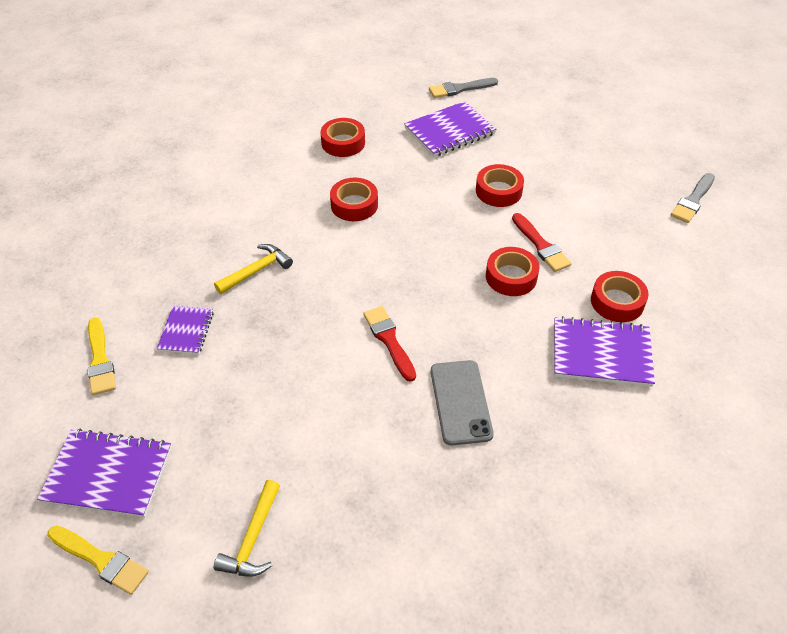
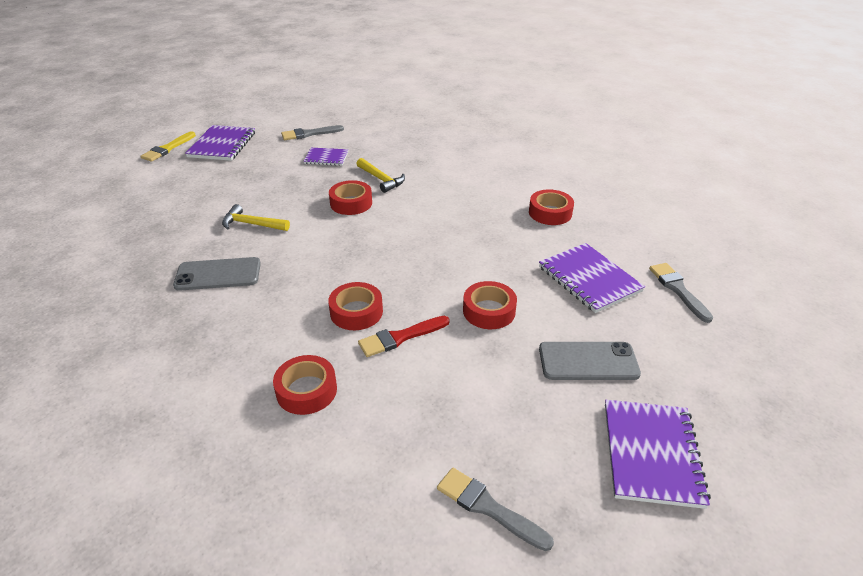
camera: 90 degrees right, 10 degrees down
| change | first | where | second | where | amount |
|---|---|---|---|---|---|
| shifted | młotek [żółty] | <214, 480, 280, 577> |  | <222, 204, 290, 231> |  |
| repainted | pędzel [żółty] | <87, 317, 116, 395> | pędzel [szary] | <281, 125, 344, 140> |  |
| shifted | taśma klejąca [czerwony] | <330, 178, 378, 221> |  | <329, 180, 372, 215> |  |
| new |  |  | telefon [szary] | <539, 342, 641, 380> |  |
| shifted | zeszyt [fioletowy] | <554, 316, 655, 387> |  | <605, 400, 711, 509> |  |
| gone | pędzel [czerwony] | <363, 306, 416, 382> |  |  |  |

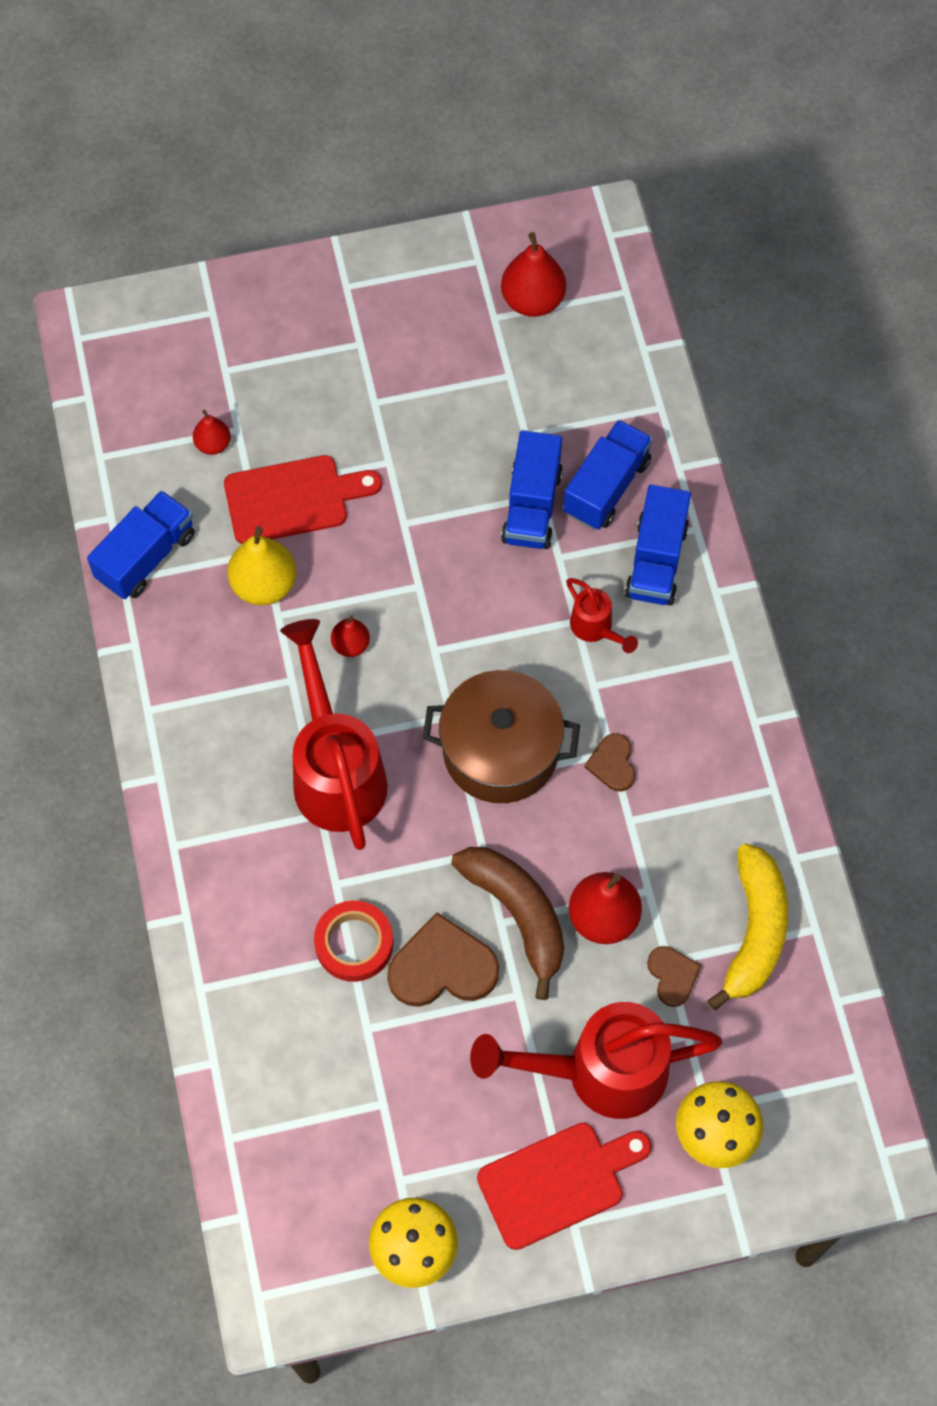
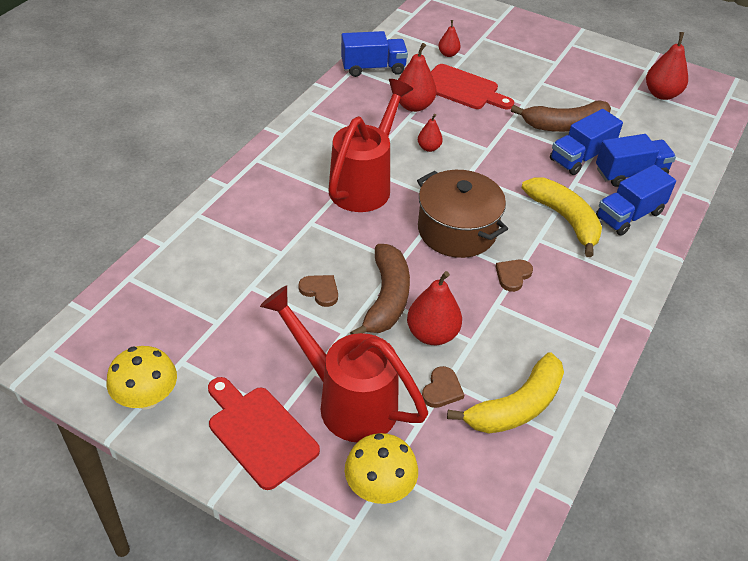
camera: 40 degrees right, 20 degrees down
| change | first | where | second | where | amount |
|---|---|---|---|---|---|
| rotated | deska do krojenia [czerwony] | <477, 1123, 652, 1250> |  | <208, 377, 320, 490> | 150 degrees counterclockwise |
| scaled | serce [brązowy] | <387, 912, 499, 1007> |  | <298, 275, 338, 307> | x0.55 |
| repainted | gruszka [żółty] | <227, 526, 296, 605> | gruszka [czerwony] | <398, 43, 437, 112> |  |
| new |  |  | banan [brązowy] | <511, 100, 611, 132> |  |
| swapped | konewka [czerwony] | <566, 578, 638, 653> | banan [żółty] | <522, 178, 602, 257> |  |
| gone | taśma klejąca [czerwony] | <314, 900, 393, 982> |  |  |  |

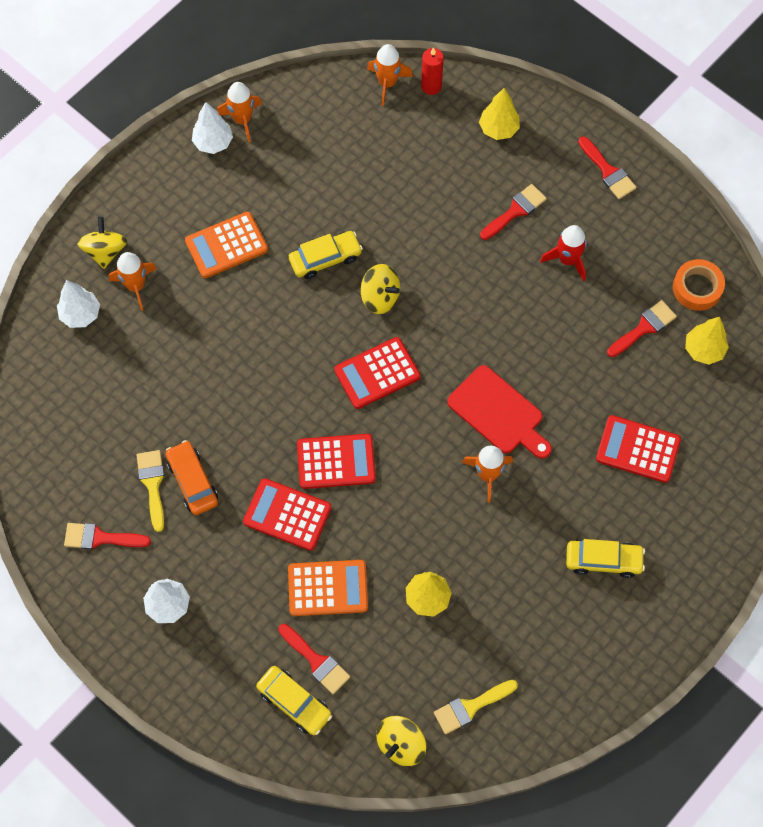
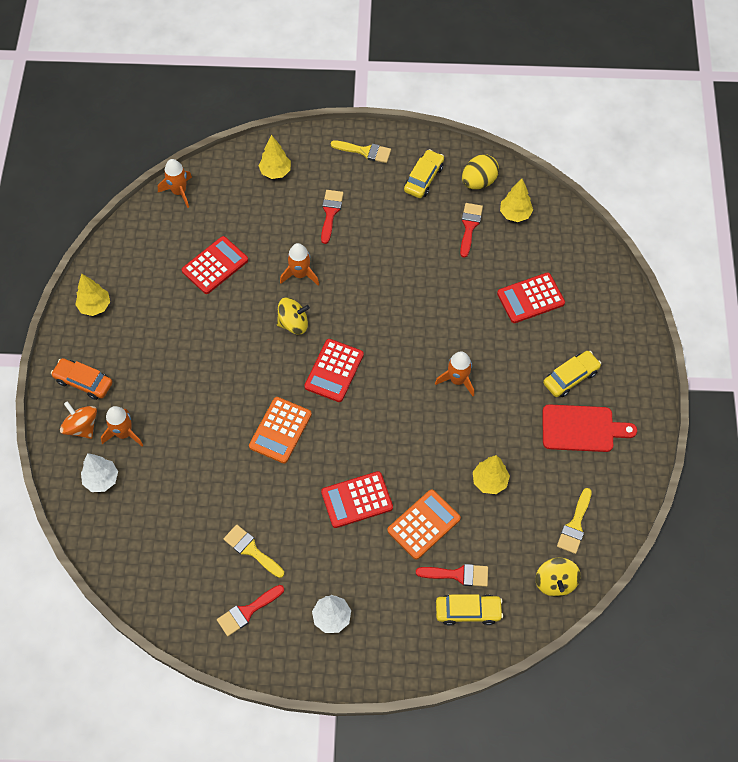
camera: 40 degrees left, 5 degrees down
| change | first | where | second | where | amount |
|---|---|---|---|---|---|
| shifted | samochód [pomarańczowy] | <165, 440, 218, 515> |  | <51, 358, 112, 400> |  |
| repainted | bączek [żółty] | <77, 217, 127, 269> | bączek [pomarańczowy] | <60, 401, 97, 439> |  |
| repainted | drzewko [biały] | <192, 102, 233, 154> | drzewko [żółty] | <75, 274, 110, 316> |  |
| shifted | kalkulator [czerwony] | <297, 434, 376, 489> |  | <182, 236, 248, 294> |  |
| shifted | kalkulator [pomarańczowy] | <185, 212, 268, 278> |  | <249, 397, 312, 463> |  |
| shifted | rakieta [pomarańczowy] | <217, 82, 262, 142> |  | <280, 243, 319, 286> |  |
| repainted | pędzel [czerwony] | <578, 136, 636, 199> | pędzel [żółty] | <331, 140, 391, 163> |  |
| shifted | samochód [żółty] | <289, 231, 363, 279> |  | <404, 149, 444, 198> |  |
| swapped | taśma klejąca [pomarańczowy] | <673, 259, 725, 311> | jajko [żółty] | <462, 155, 499, 189> |  |
| shifted | deska do krojenia [czerwony] | <447, 365, 552, 459> |  | <542, 404, 637, 452> |  |
| gone | świeca [czerwony] | <421, 47, 444, 95> |  |  |  |
| gone | rakieta [czerwony] | <540, 225, 587, 281> |  |  |  |

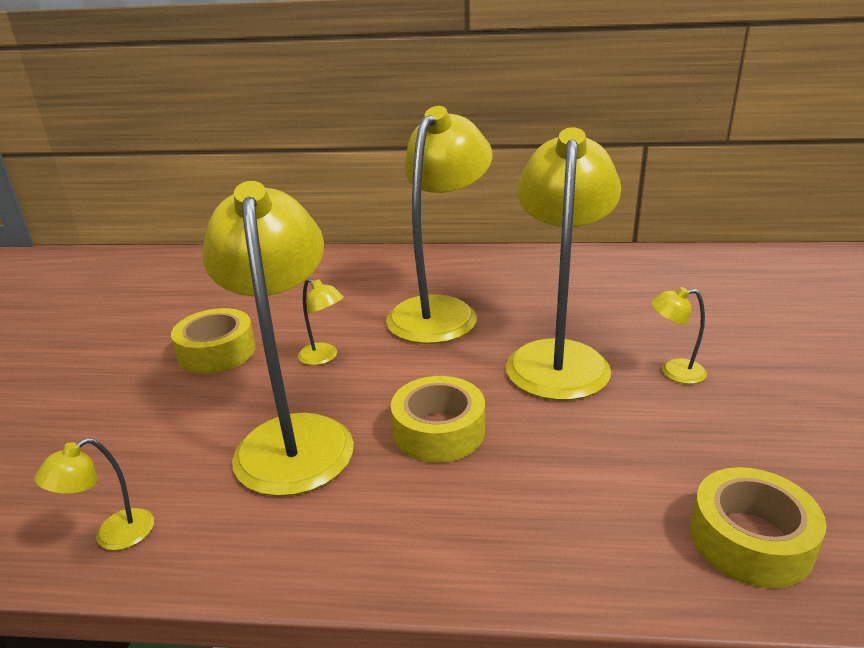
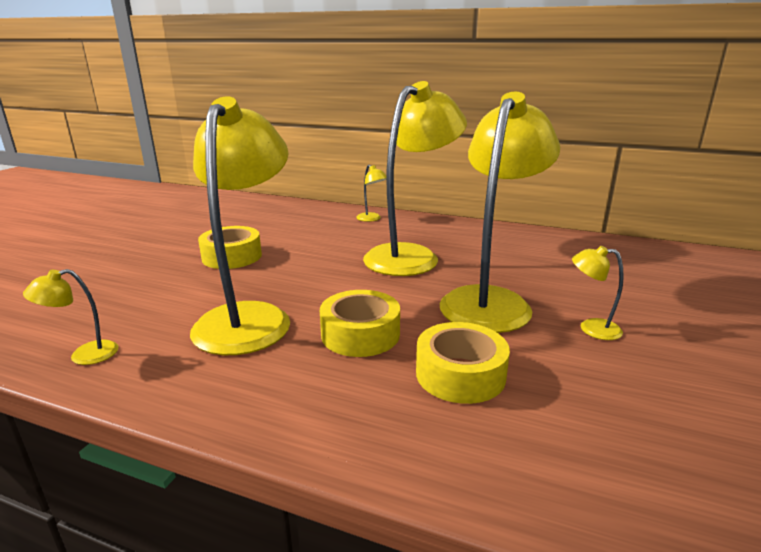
camera: 15 degrees right, 5 degrees down
| change | first | where | second | where | amount |
|---|---|---|---|---|---|
| shifted | lampka [żółty] | <298, 278, 344, 365> |  | <356, 165, 387, 222> |  |
| shifted | taśma klejąca [żółty] | <690, 467, 826, 588> |  | <416, 322, 510, 404> |  |

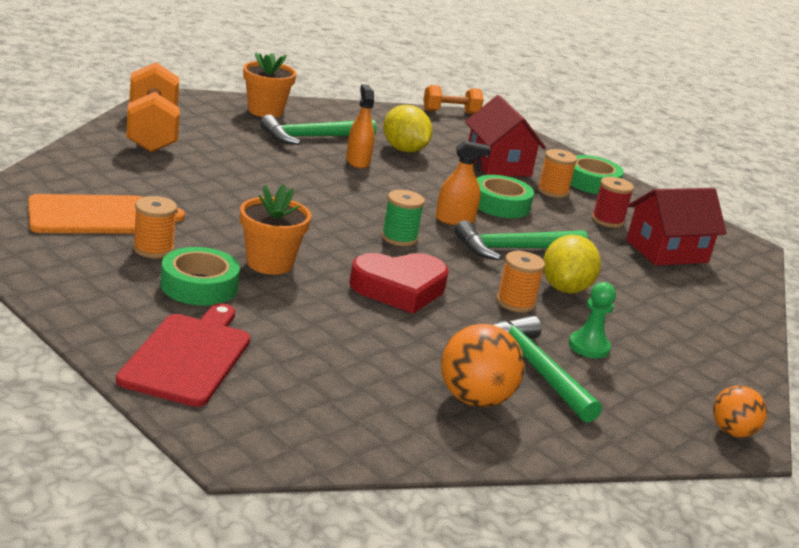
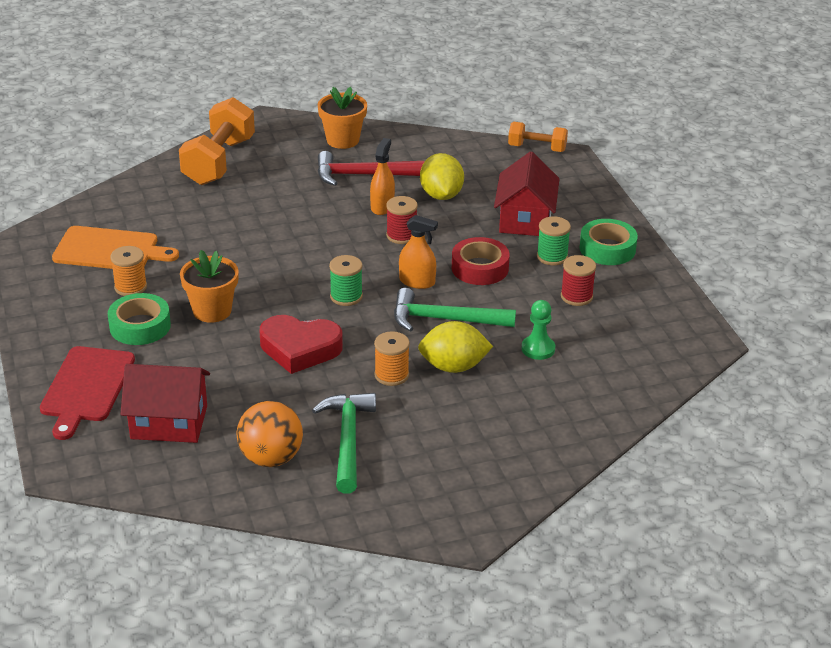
camera: 30 degrees right, 10 degrees up
| change | first | where | second | where | amount |
|---|---|---|---|---|---|
| rotated | deska do krojenia [czerwony] | <116, 303, 250, 407> |  | <40, 346, 135, 440> | 150 degrees clockwise |
| shifted | domek [czerwony] | <626, 188, 727, 266> |  | <121, 364, 210, 443> |  |
| repainted | młotek [zielony] | <260, 115, 376, 145> | młotek [czerwony] | <318, 151, 424, 186> |  |
| new |  |  | szpulka [czerwony] | <386, 196, 418, 244> |  |
| rotated | cytryna [żółty] | <543, 235, 601, 293> |  | <418, 321, 493, 373> | 45 degrees clockwise |
| repainted | taśma klejąca [zielony] | <477, 175, 534, 218> | taśma klejąca [czerwony] | <452, 237, 510, 285> |  |
| shifted | pionek [zielony] | <569, 282, 616, 358> |  | <522, 300, 555, 360> |  |
| repainted | szpulka [pomarańczowy] | <537, 149, 577, 198> | szpulka [zielony] | <537, 216, 571, 265> |  |
| gone | piłka [pomarańczowy] | <713, 385, 767, 438> |  |  |  |

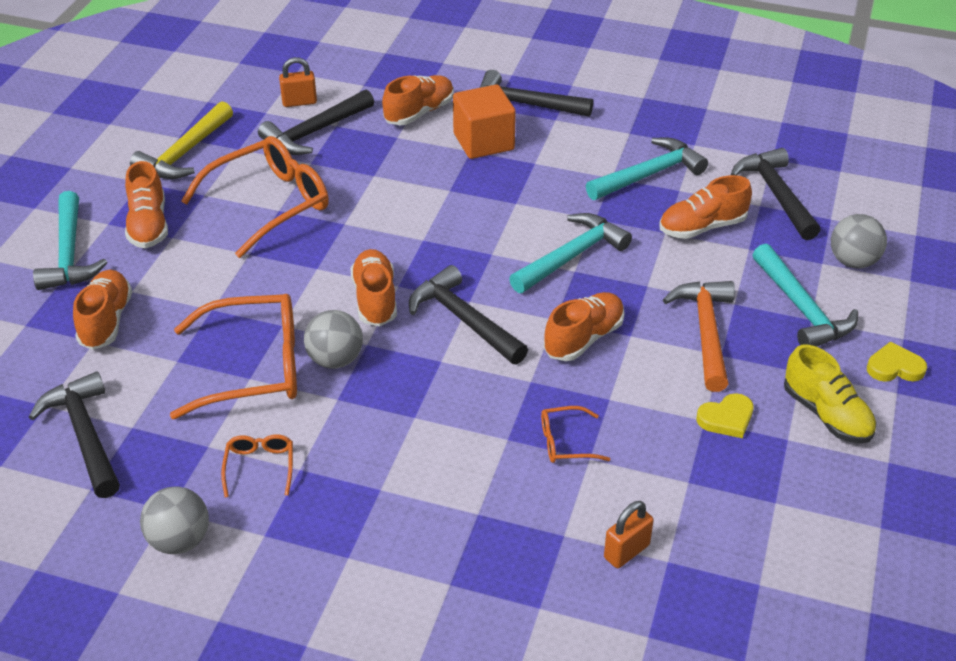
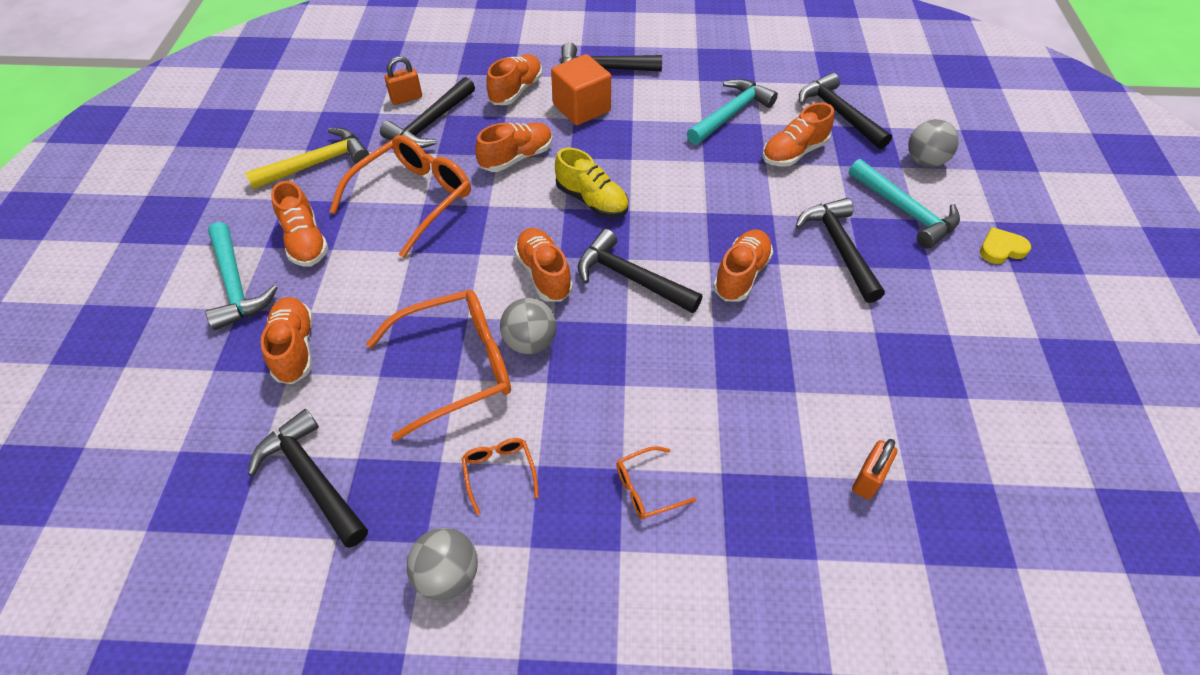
camera: 15 degrees left, 10 degrees up
| change | first | where | second | where | amount |
|---|---|---|---|---|---|
| rotated | młotek [żółty] | <130, 101, 233, 179> |  | <245, 128, 369, 189> | 135 degrees counterclockwise |
| new |  |  | but [pomarańczowy] | <475, 123, 553, 172> |  |
| shifted | but [żółty] | <784, 345, 876, 444> |  | <555, 147, 629, 218> |  |
| shifted | okulary [pomarańczowy] | <541, 406, 610, 463> |  | <616, 446, 697, 520> |  |
| repainted | młotek [pomarańczowy] | <663, 281, 735, 392> | młotek [czarny] | <796, 198, 885, 303> |  |
| gone | młotek [turkusowy] | <509, 213, 632, 293> |  |  |  |
| gone | serce [żółty] | <697, 393, 754, 438> |  |  |  |

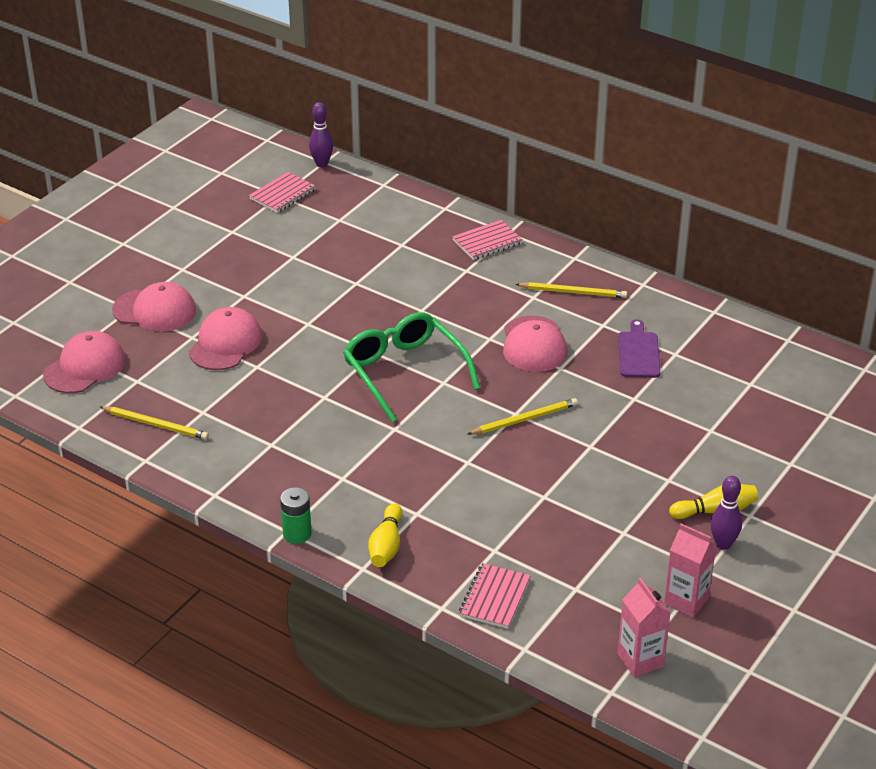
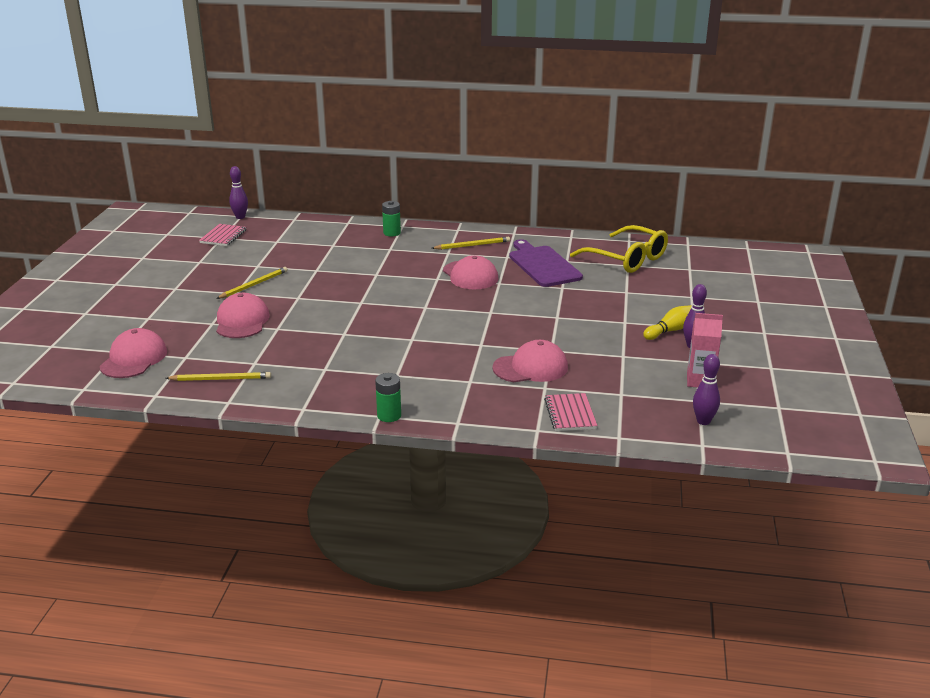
camera: 25 degrees left, 10 degrees down
| change | first | where | second | where | amount |
|---|---|---|---|---|---|
| shifted | ołówek [żółty] | <468, 398, 578, 435> |  | <216, 267, 288, 299> |  |
| swapped | zeszyt [różowy] | <452, 220, 523, 260> | bateria [zielony] | <382, 201, 401, 236> |  |
| shifted | czapka [różowy] | <112, 282, 196, 332> |  | <492, 340, 568, 382> |  |
| scaled | deska do krojenia [fioletowy] | <618, 319, 661, 378> |  | <510, 239, 583, 287> | x1.60 |
| new |  |  | okulary [żółty] | <570, 225, 668, 273> |  |
| swapped | karton mleka [różowy] | <618, 578, 671, 677> | kręgiel [fioletowy] | <693, 354, 720, 425> |  |
| gone | okulary [zielony] | <343, 312, 480, 423> |  |  |  |
| gone | kręgiel [żółty] | <368, 503, 403, 567> |  |  |  |

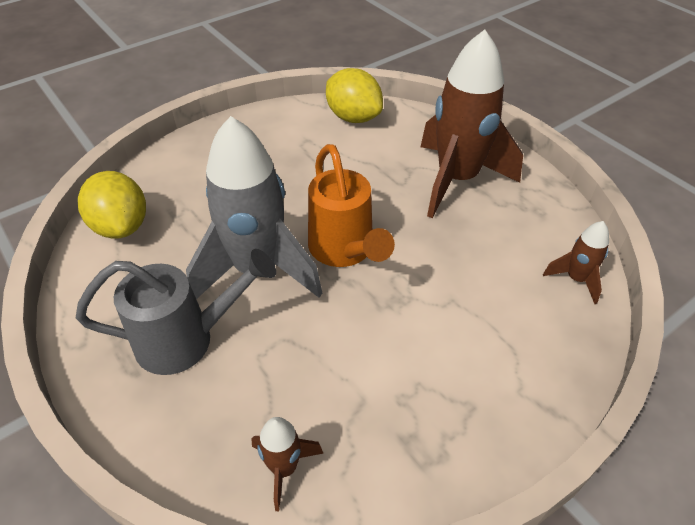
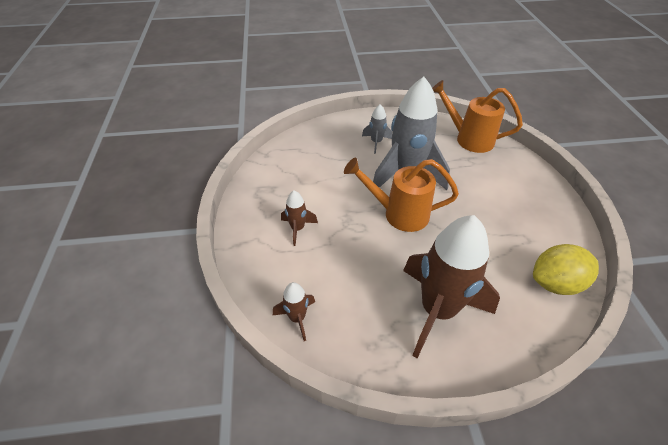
camera: 120 degrees right, 0 degrees up
| change | first | where | second | where | amount |
|---|---|---|---|---|---|
| shifted | rakieta [brązowy] | <252, 417, 324, 511> |  | <281, 191, 318, 246> |  |
| swapped | konewka [szary] | <76, 249, 276, 375> | rakieta [szary] | <362, 104, 392, 154> |  |
| swapped | cytryna [żółty] | <78, 171, 146, 239> | konewka [pomarańczowy] | <432, 80, 523, 153> |  |

